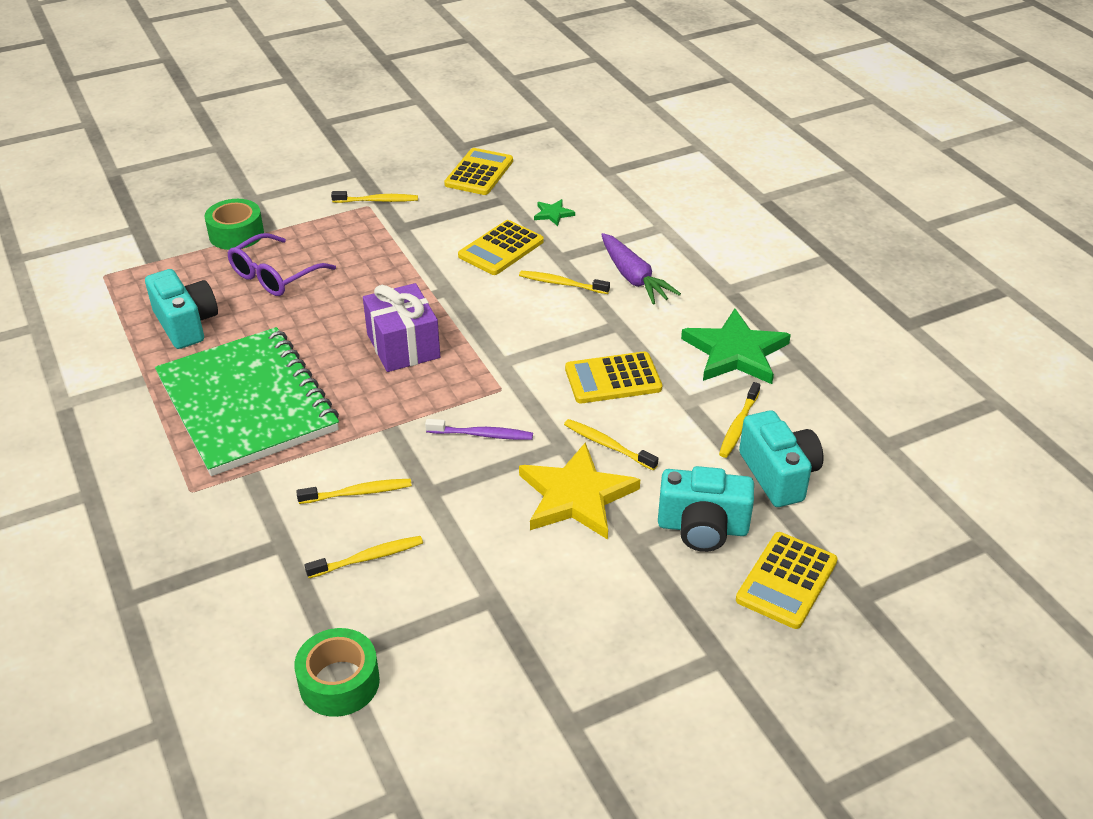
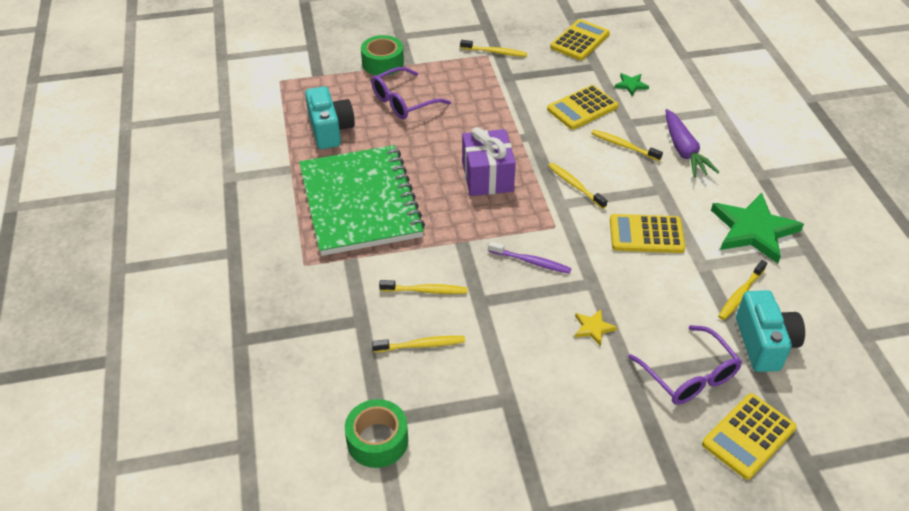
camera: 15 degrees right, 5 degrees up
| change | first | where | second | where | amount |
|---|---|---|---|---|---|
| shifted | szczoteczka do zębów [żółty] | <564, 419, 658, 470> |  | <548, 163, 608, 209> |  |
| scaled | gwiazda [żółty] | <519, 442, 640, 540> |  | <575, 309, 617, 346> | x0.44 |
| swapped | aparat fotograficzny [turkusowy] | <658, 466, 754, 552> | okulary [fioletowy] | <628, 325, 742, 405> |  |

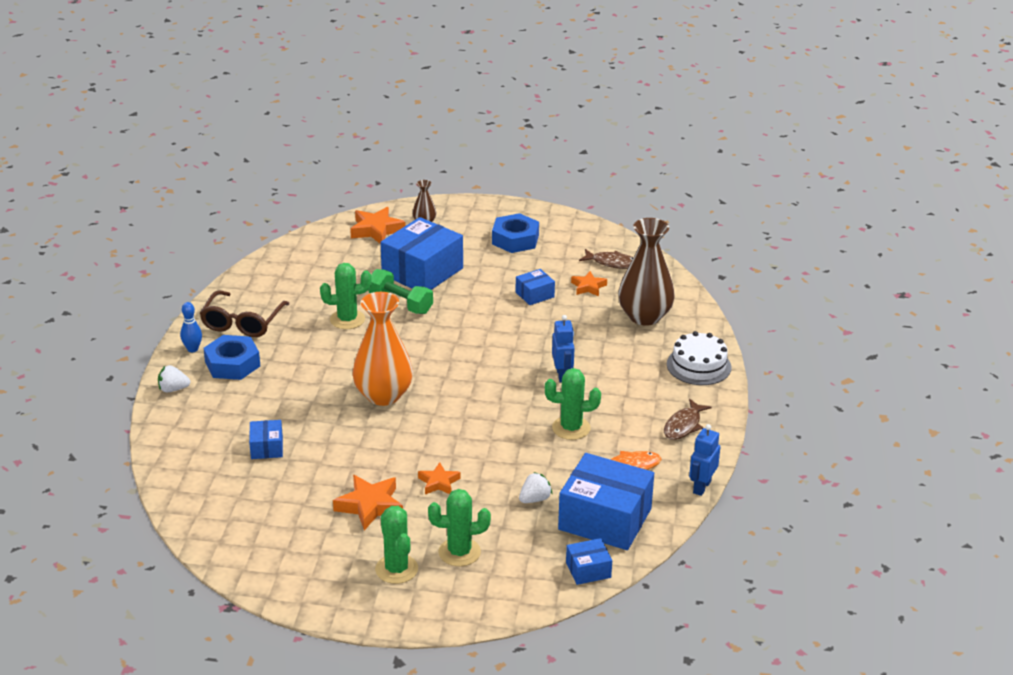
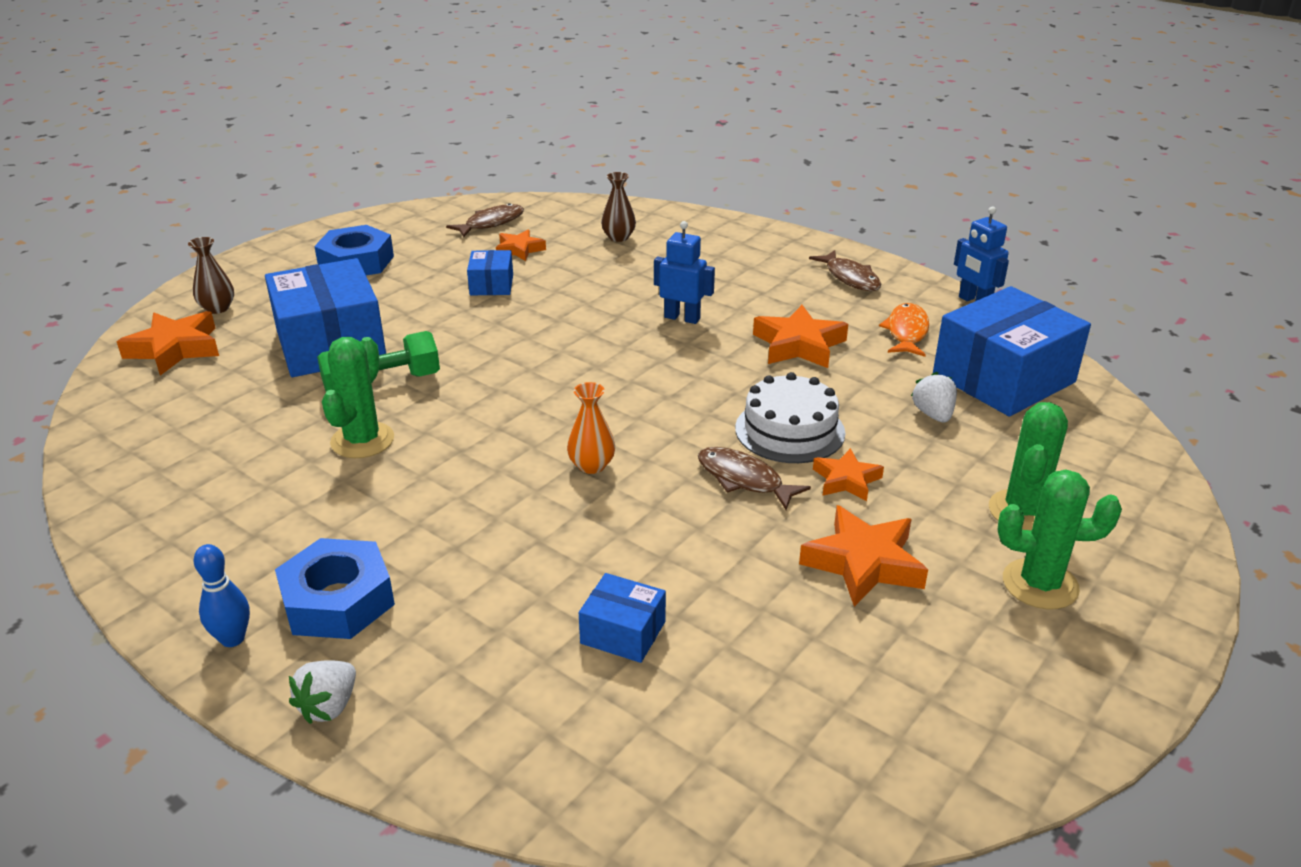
camera: 60 degrees left, 0 degrees up
| change | first | where | second | where | amount |
|---|---|---|---|---|---|
| scaled | wazon [pomarańczowy] | <352, 292, 413, 406> |  | <567, 382, 615, 474> | x0.46 |
| scaled | wazon [brązowy] | <618, 218, 675, 326> |  | <601, 172, 636, 242> | x0.46 |
| new |  |  | ryba [brązowy] | <698, 447, 811, 510> |  |
| shifted | tort [biały] | <667, 331, 731, 385> |  | <735, 372, 845, 463> |  |
| swapped | kaktus [zielony] | <545, 368, 601, 440> | gwiazda [pomarańczowy] | <753, 305, 848, 368> |  |
| gone | okulary [brązowy] | <200, 290, 289, 337> |  |  |  |
| gone | pudełko [niebieski] | <566, 538, 612, 585> |  |  |  |

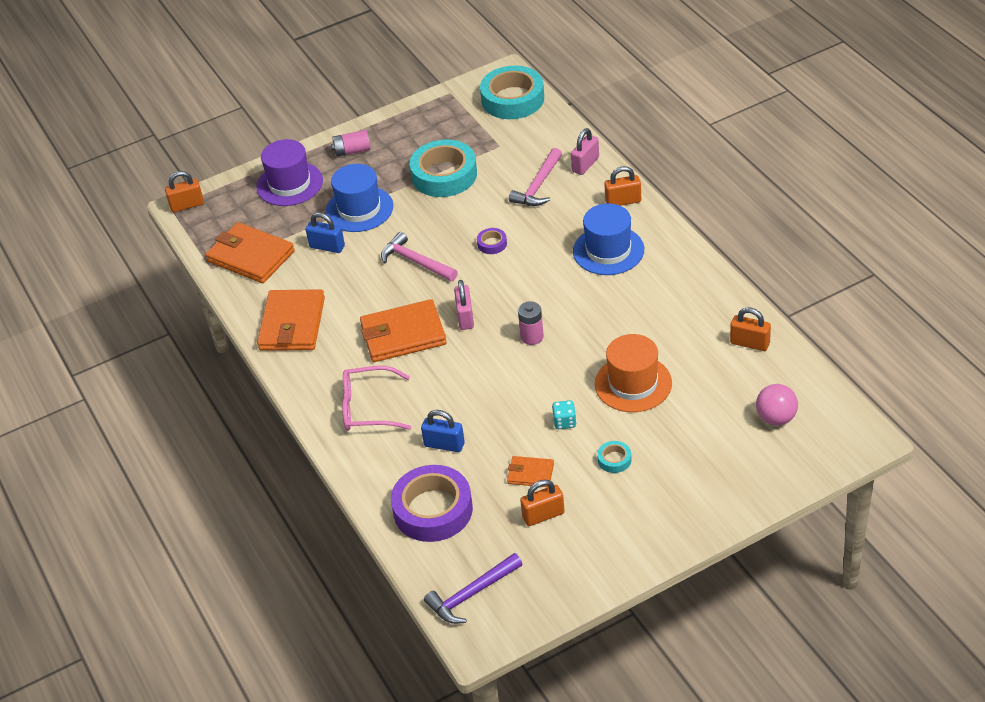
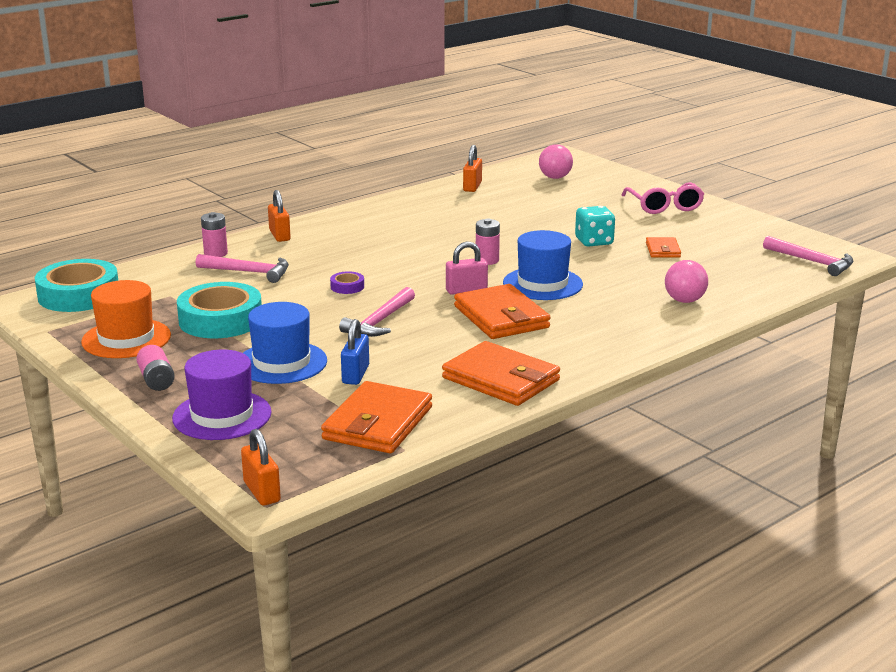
camera: 105 degrees left, 20 degrees down
| change | first | where | second | where | amount |
|---|---|---|---|---|---|
| shifted | kapelusz [pomarańczowy] | <595, 334, 672, 412> |  | <81, 280, 171, 358> |  |
| swapped | kłódka [różowy] | <571, 128, 599, 175> | bateria [różowy] | <201, 212, 228, 257> |  |
| rotated | portfel [pomarańczowy] | <257, 289, 325, 351> |  | <442, 341, 560, 406> | 45 degrees clockwise |
| shifted | kapelusz [niebieski] | <573, 204, 644, 275> |  | <503, 230, 583, 300> |  |
| scaled | kostka do gry [turkusowy] | <552, 400, 576, 429> |  | <575, 206, 615, 247> | x1.60 |
| shifted | okulary [różowy] | <342, 366, 412, 431> |  | <622, 182, 704, 214> |  |
| new |  |  | piłka [różowy] | <665, 260, 708, 303> |  |
| repainted | młotek [fioletowy] | <424, 553, 522, 624> | młotek [różowy] | <763, 236, 853, 276> |  |
| gone | taśma klejąca [fioletowy] | <391, 465, 473, 542> |  |  |  |
| gone | kłódka [niebieski] | <421, 410, 465, 452> |  |  |  |
| gone | kłódka [pomarańczowy] | <520, 480, 565, 526> |  |  |  |
| gone | taśma klejąca [turkusowy] | <597, 441, 632, 473> |  |  |  |

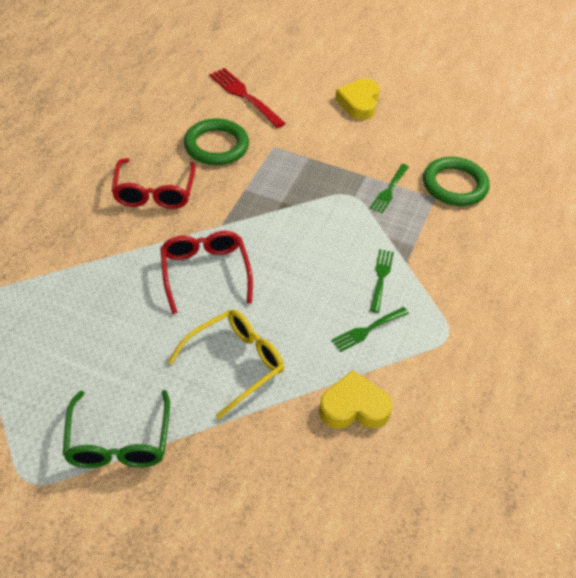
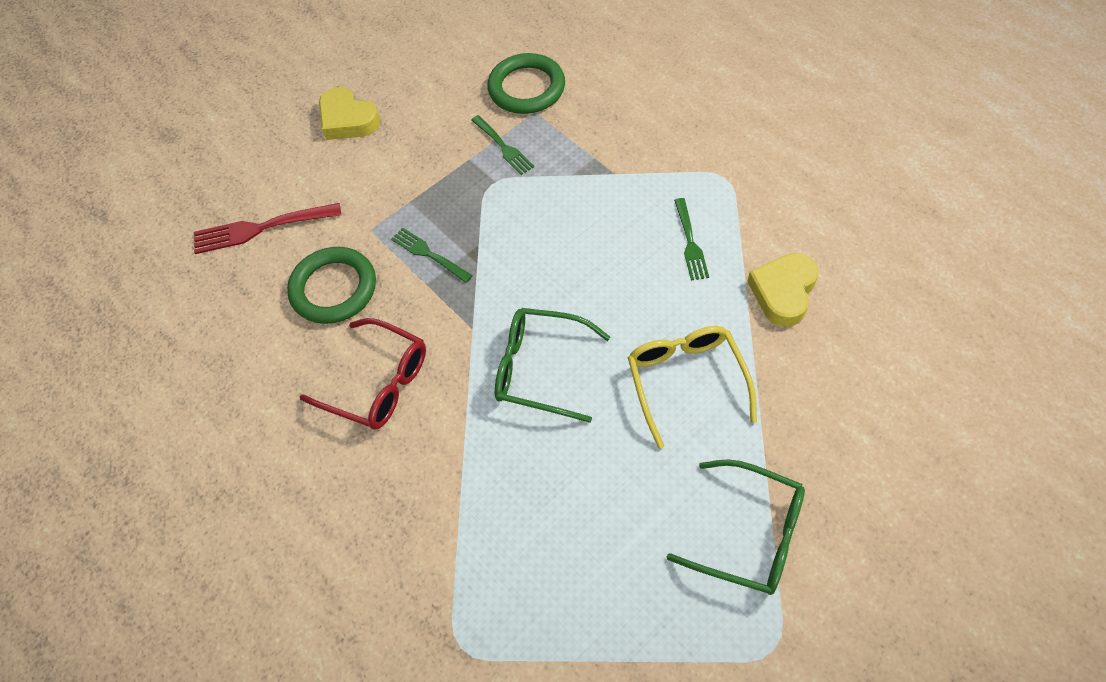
camera: 55 degrees left, 10 degrees up
| change | first | where | second | where | amount |
|---|---|---|---|---|---|
| shifted | widelec [zielony] | <370, 249, 394, 313> |  | <391, 228, 473, 283> |  |
| repainted | okulary [czerwony] | <160, 231, 253, 314> | okulary [zielony] | <495, 308, 610, 423> |  |

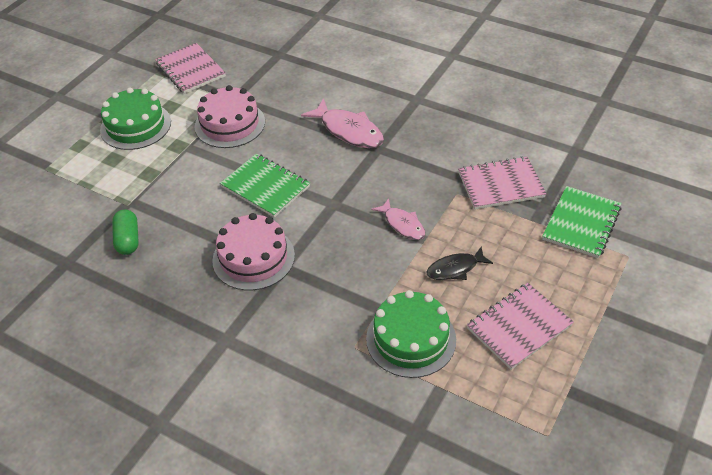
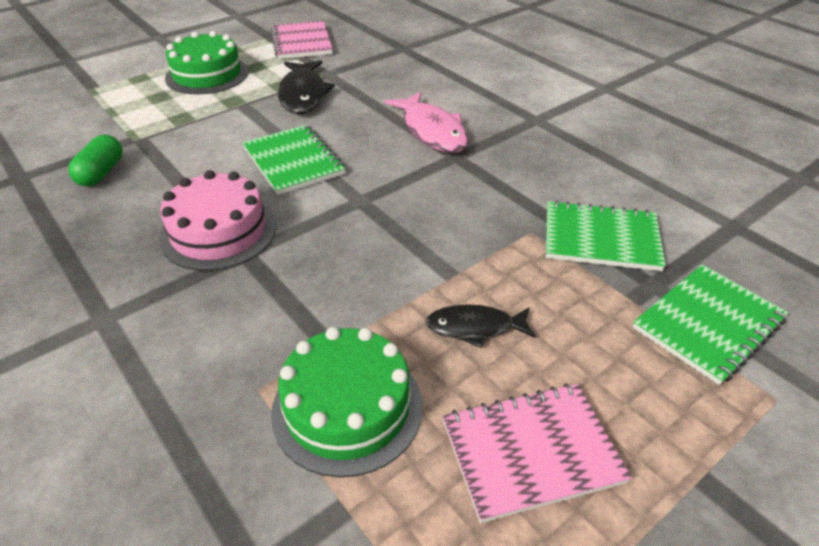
camera: 20 degrees right, 5 degrees down
| change | first | where | second | where | amount |
|---|---|---|---|---|---|
| swapped | tort [różowy] | <195, 85, 265, 148> | ryba [czarny] | <278, 60, 335, 114> |  |
| repainted | zeszyt [różowy] | <458, 156, 547, 210> | zeszyt [zielony] | <546, 200, 666, 271> |  |
| gone | ryba [różowy] | <371, 198, 425, 240> |  |  |  |

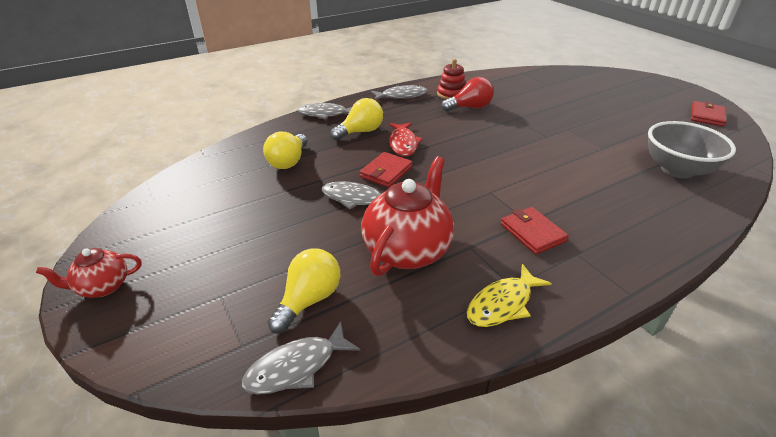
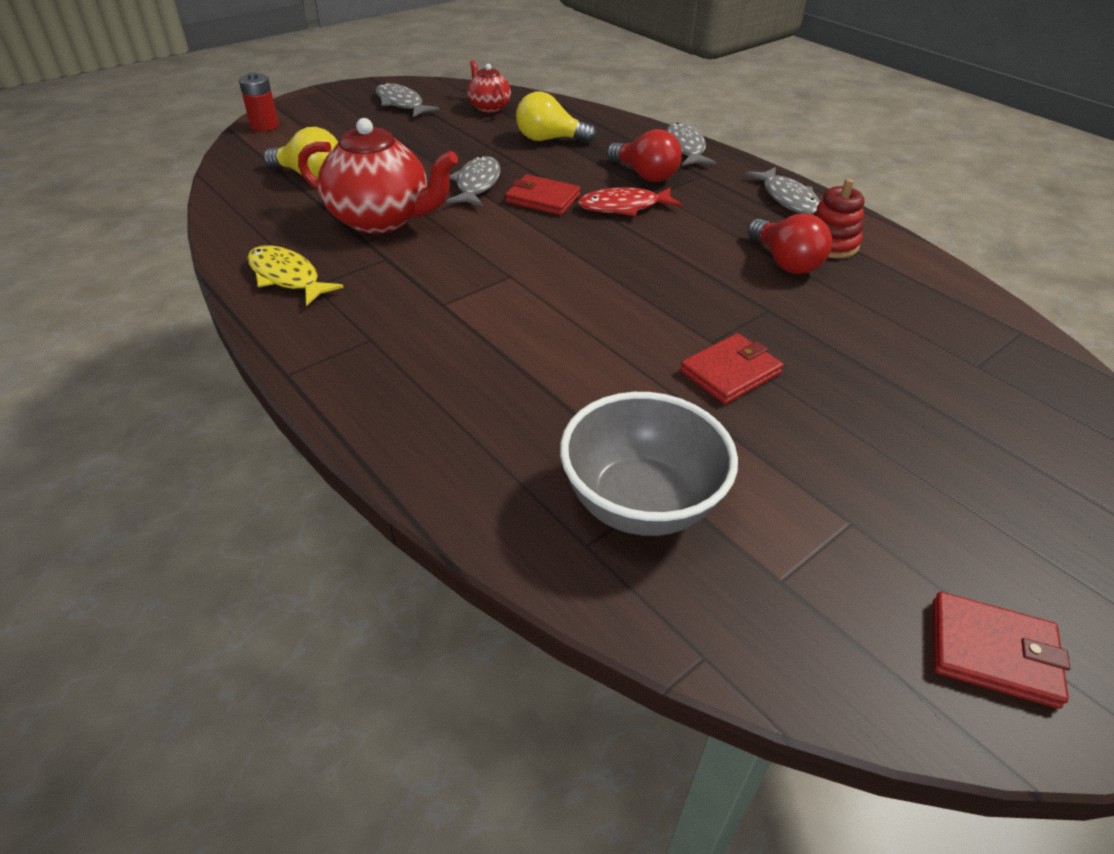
camera: 80 degrees right, 5 degrees up
| change | first | where | second | where | amount |
|---|---|---|---|---|---|
| new |  |  | bateria [czerwony] | <239, 72, 279, 131> |  |
| shifted | ryba [szary] | <242, 321, 360, 395> |  | <376, 83, 439, 117> |  |
| shifted | imbryk [czerwony] | <36, 248, 141, 298> |  | <467, 60, 511, 113> |  |
| repainted | żarówka [żółty] | <330, 98, 383, 140> | żarówka [czerwony] | <607, 129, 682, 182> |  |
| shifted | portfel [czerwony] | <501, 207, 569, 254> |  | <680, 333, 784, 404> |  |

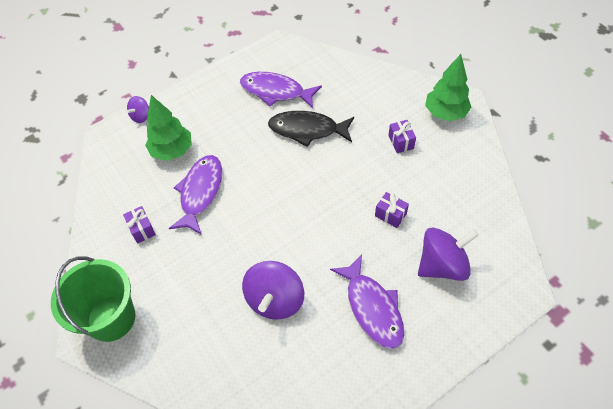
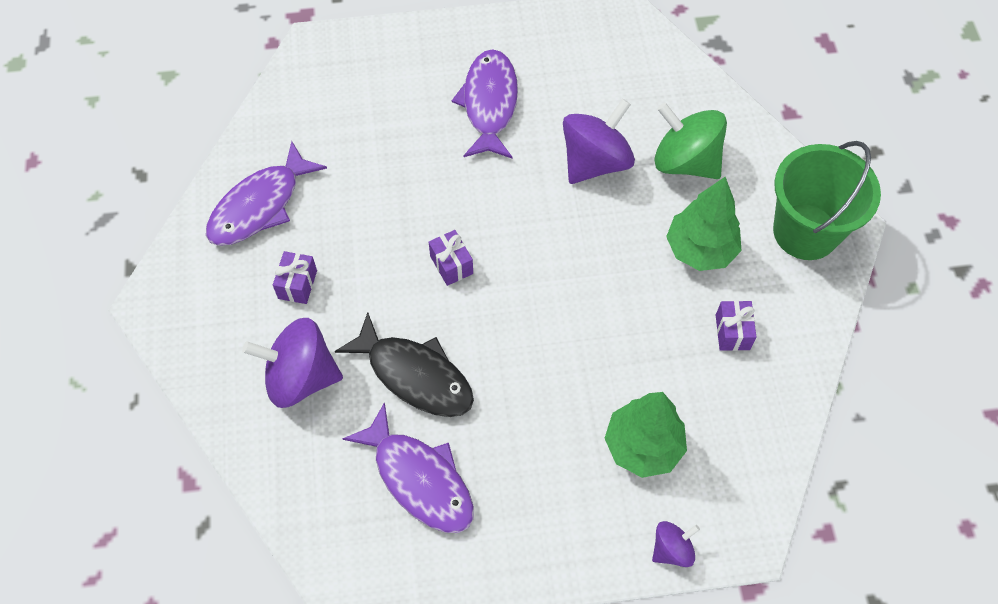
camera: 155 degrees left, 5 degrees up
| change | first | where | second | where | amount |
|---|---|---|---|---|---|
| shifted | ryba [fioletowy] | <169, 155, 222, 235> |  | <206, 141, 327, 246> |  |
| shifted | bączek [fioletowy] | <418, 227, 479, 281> |  | <242, 318, 343, 408> |  |
| shifted | prezent [fioletowy] | <375, 192, 409, 228> |  | <429, 230, 473, 286> |  |
| new |  |  | bączek [zielony] | <654, 103, 727, 179> |  |
| shifted | drzewko [zielony] | <425, 54, 471, 121> |  | <666, 177, 742, 271> |  |

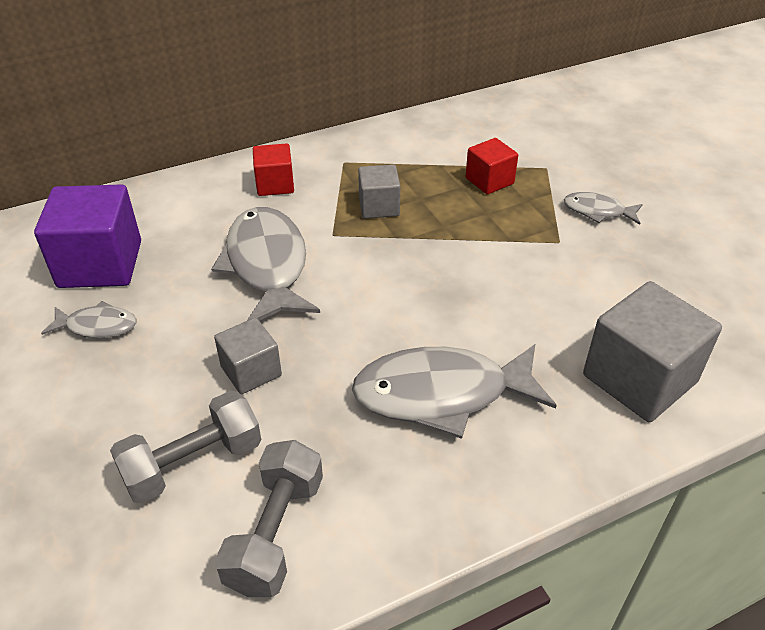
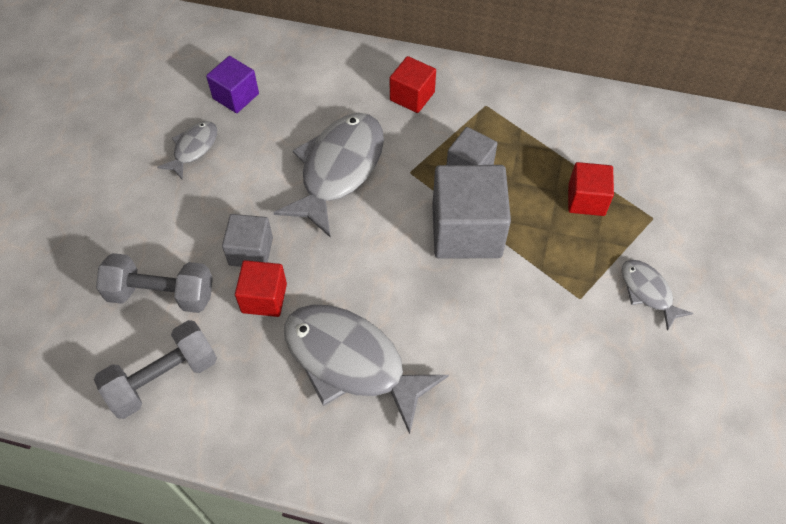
camera: 40 degrees right, 15 degrees up
| change | first | where | second | where | amount |
|---|---|---|---|---|---|
| rotated | ryba [szary] | <41, 301, 136, 338> |  | <157, 121, 217, 180> | 105 degrees counterclockwise |
| scaled | sześcian [fioletowy] | <34, 184, 141, 288> |  | <206, 56, 259, 113> | x0.56 |
| new |  |  | sześcian [czerwony] | <235, 260, 287, 317> |  |
| shifted | sześcian [szary] | <583, 281, 722, 422> |  | <432, 165, 511, 259> |  |

